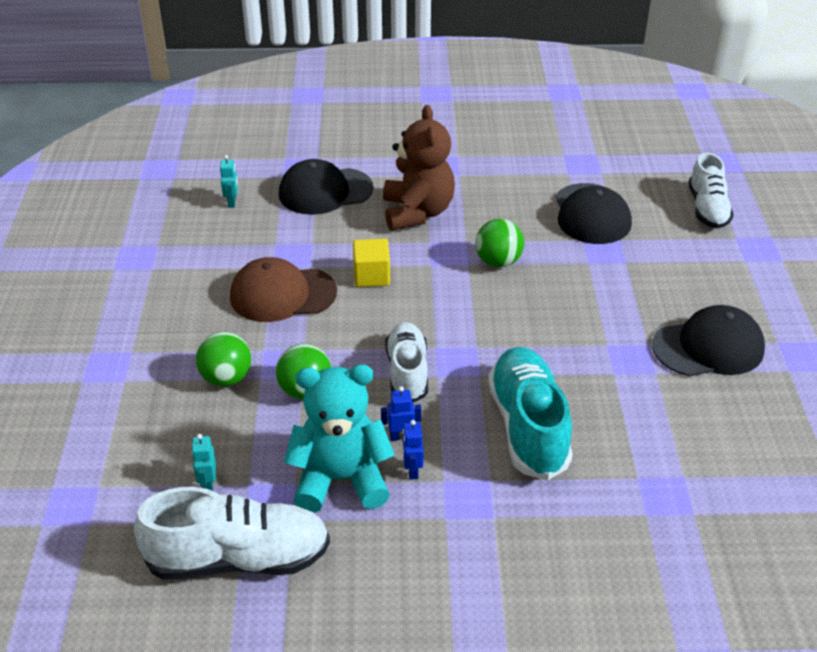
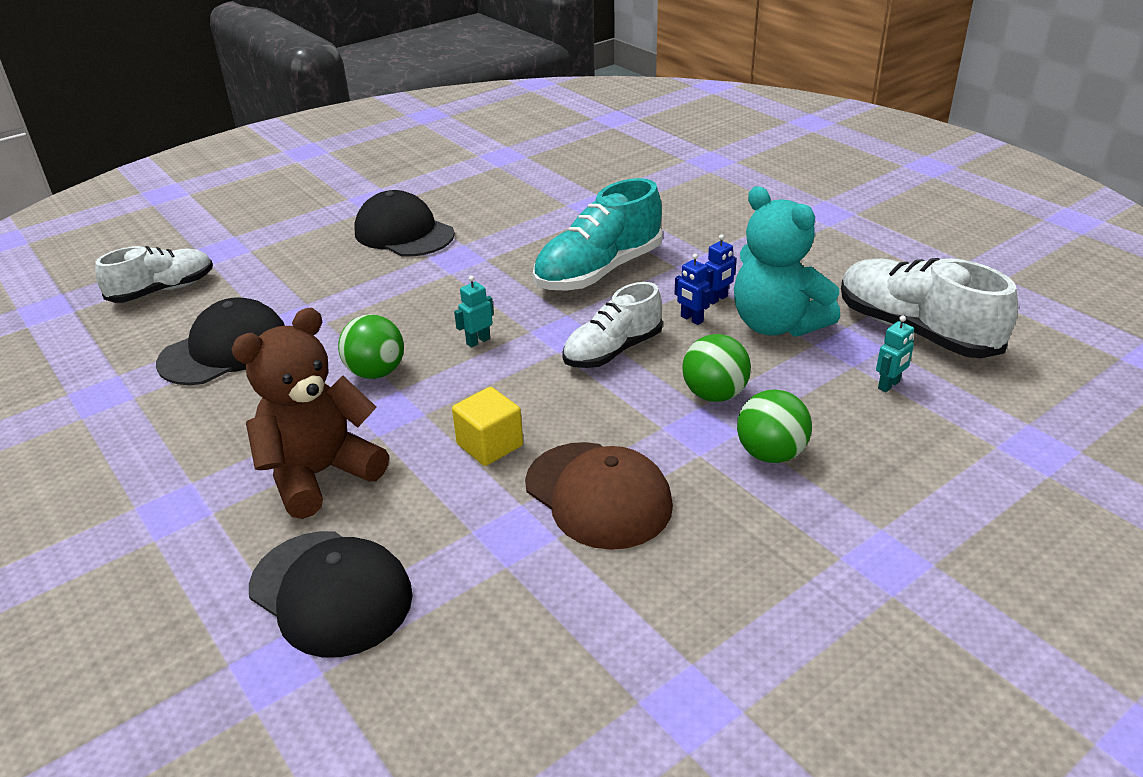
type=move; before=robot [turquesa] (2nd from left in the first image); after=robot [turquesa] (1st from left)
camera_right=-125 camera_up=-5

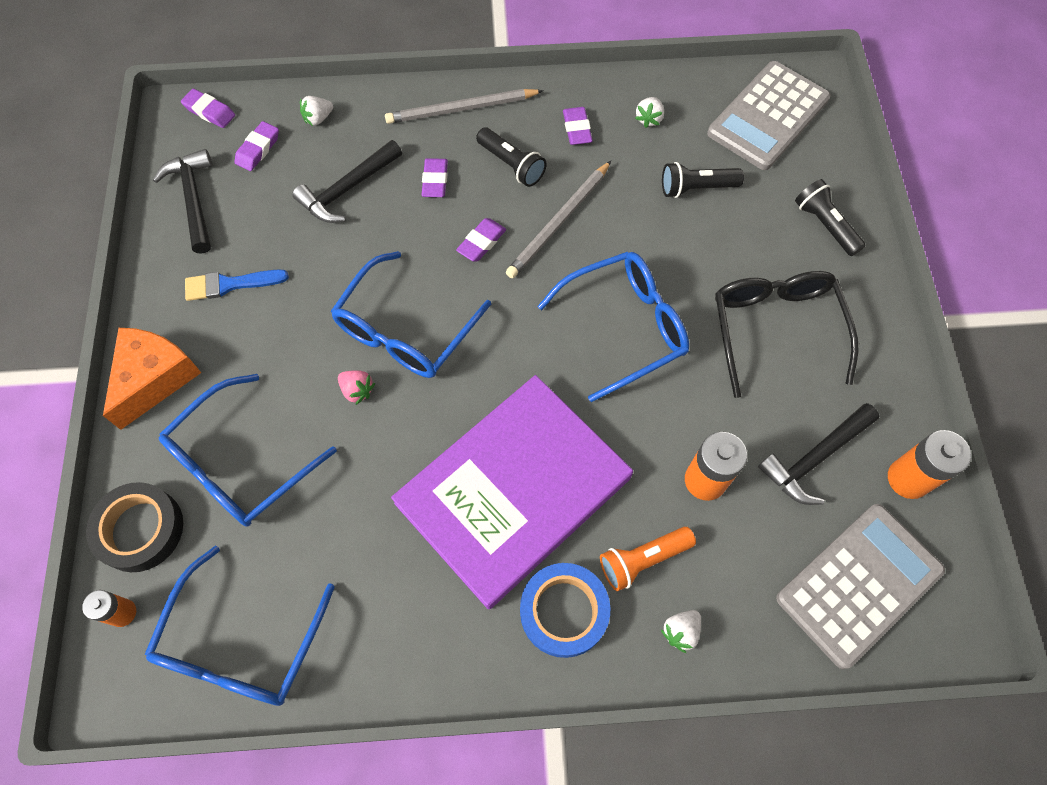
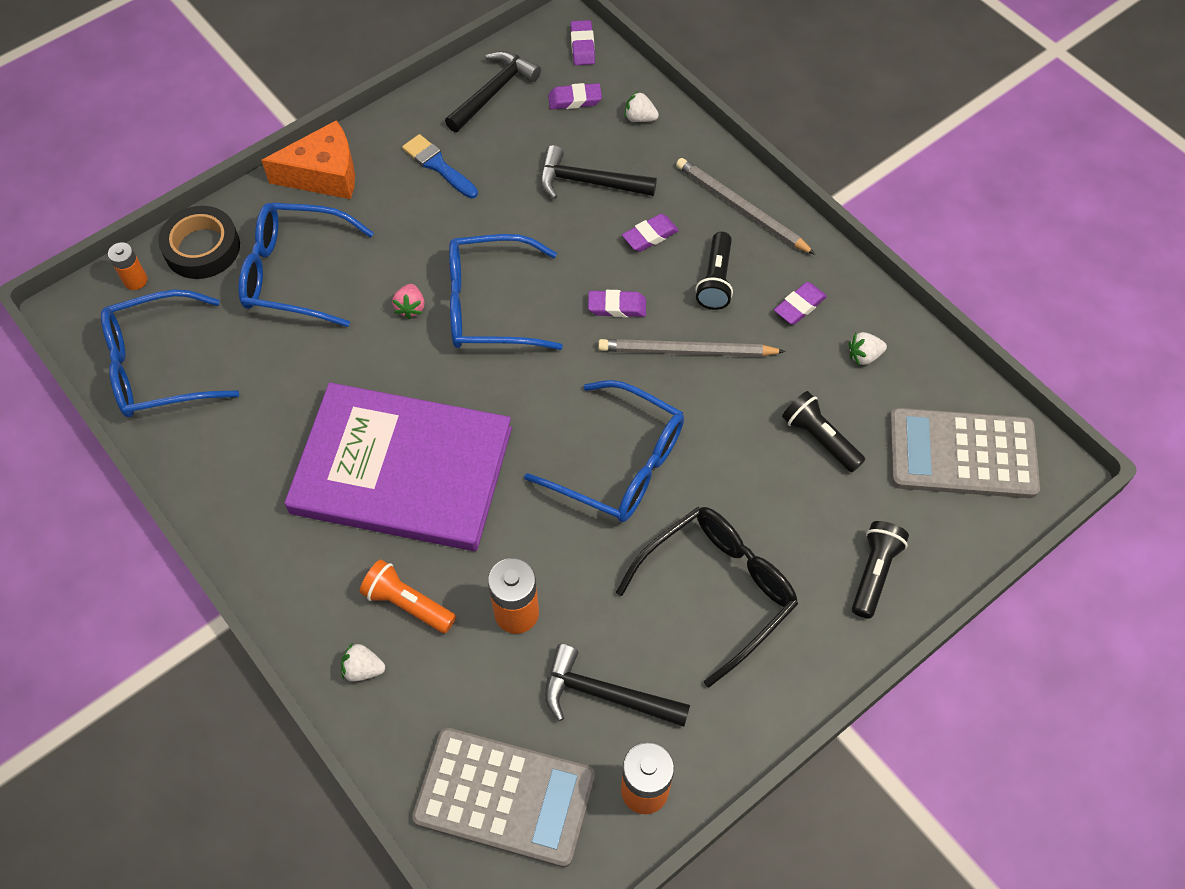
type=delete; before=cinta adhesiva [azul]
camera_right=55 camera_up=-5

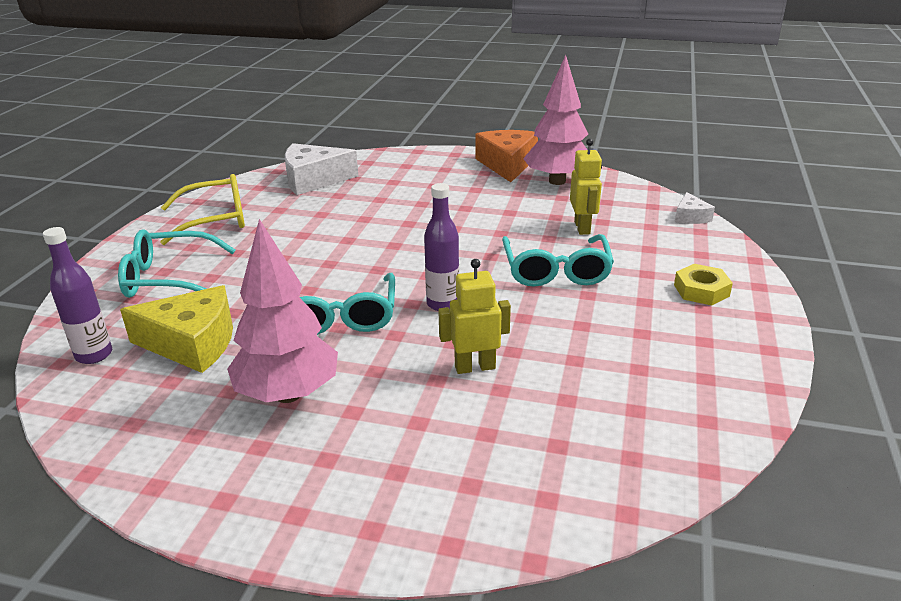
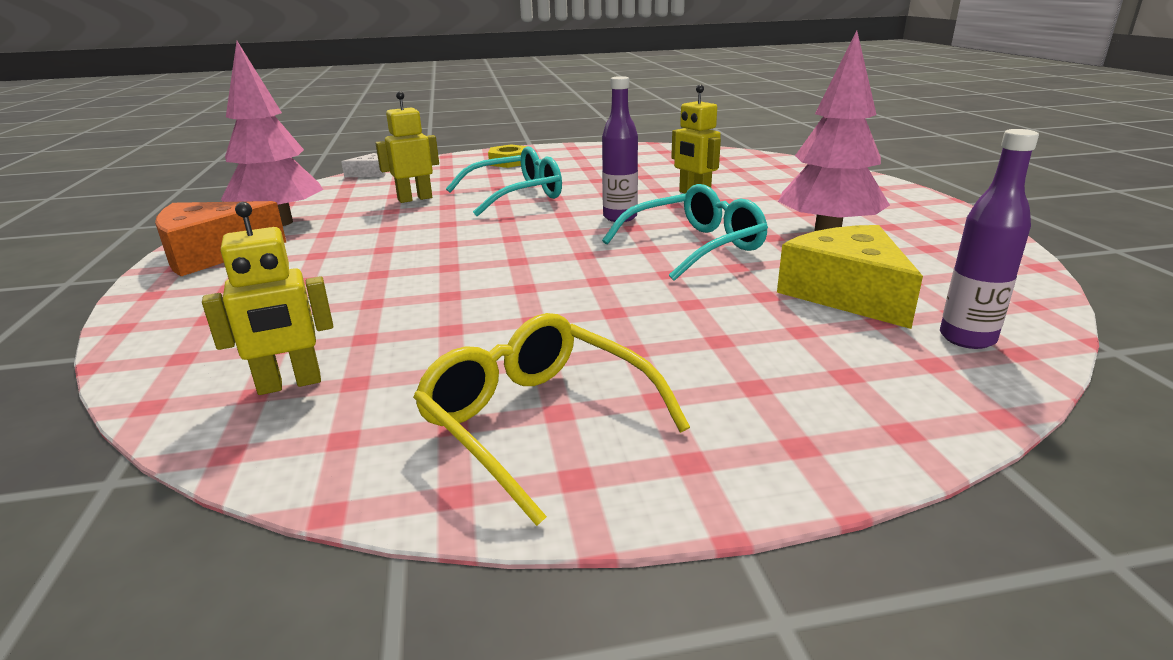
type=replace; before=queso [blanco] (1st from left); after=robot [amarillo] (1st from left)
type=delete; before=gafas [turquesa] (1st from left)
camera_right=-115 camera_up=-5

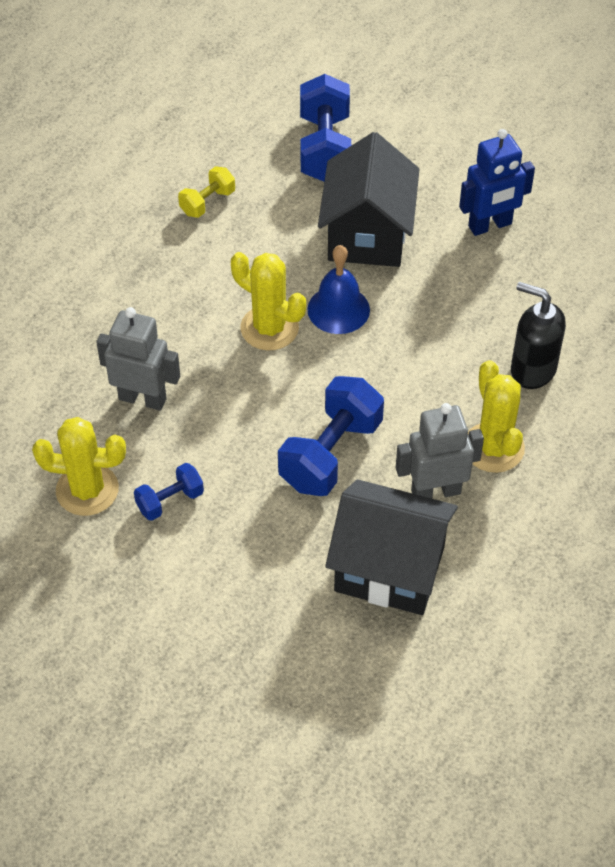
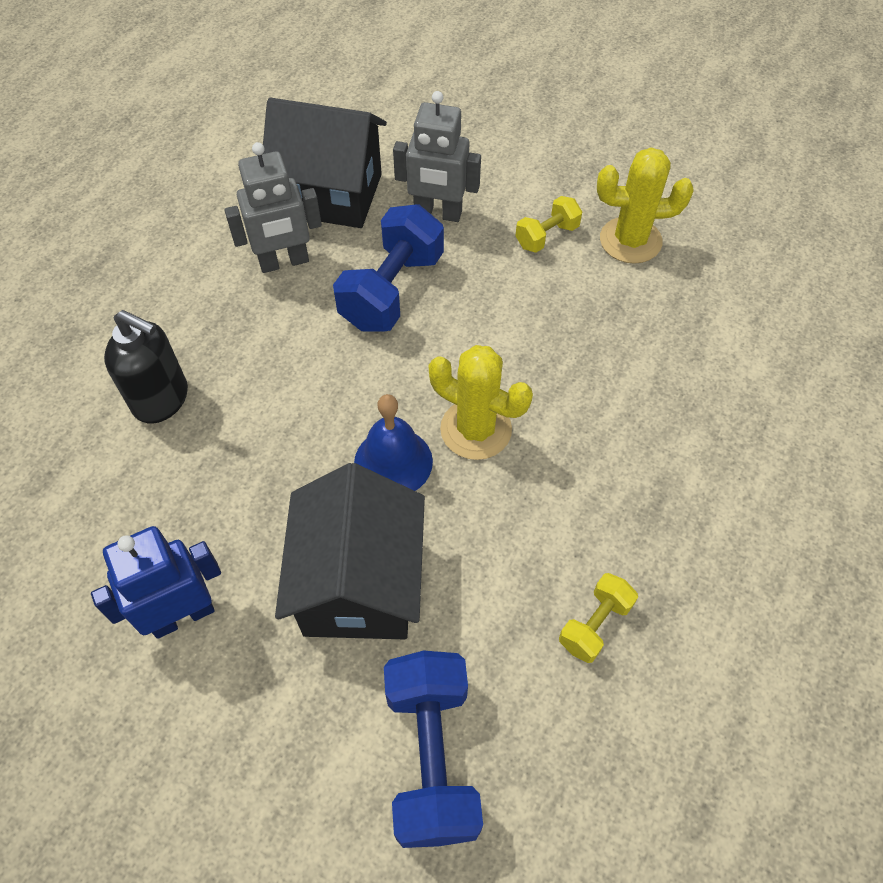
type=move; before=robot [gris] (1st from left in the first image); after=robot [gris] (2nd from left)
type=delete; before=cactus [amarillo] (3rd from left)
type=recolor; before=mancuerna [azul] (1st from left); after=mancuerna [amarillo] (1st from left)
camera_right=175 camera_up=5

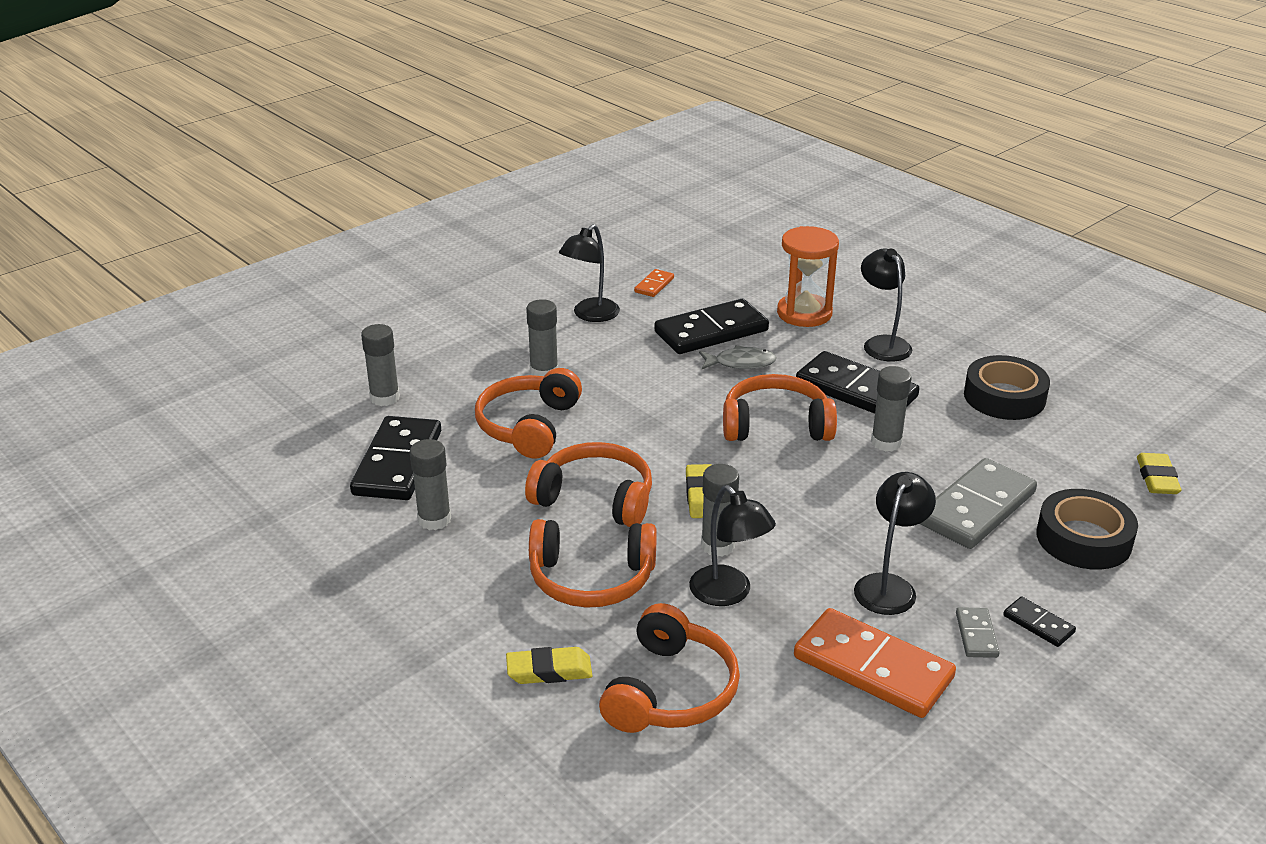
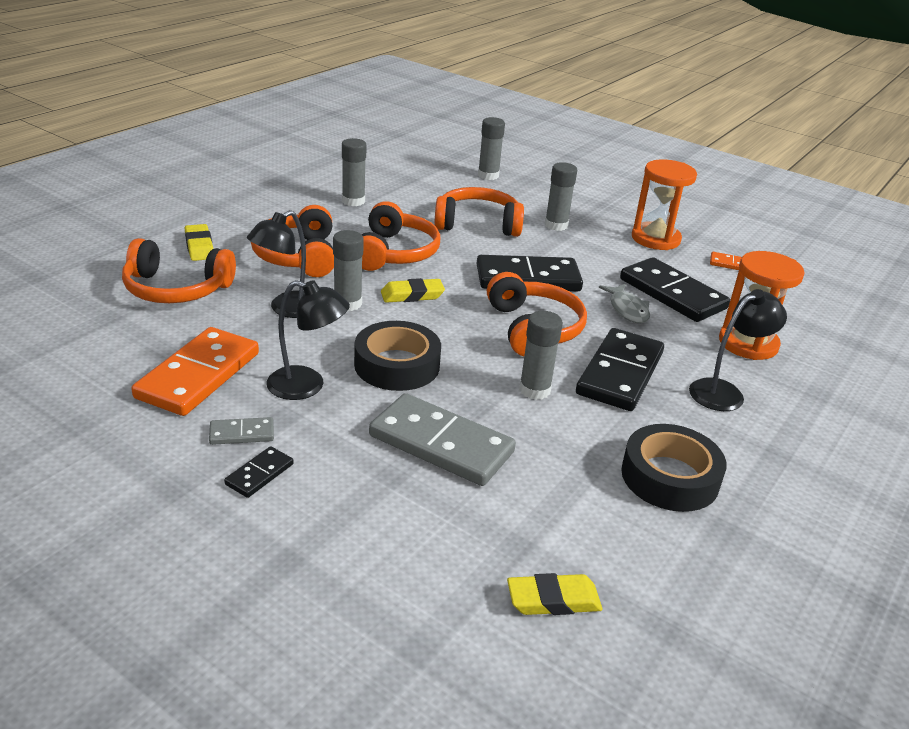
type=replace; before=lámpara [negro] (1st from left); after=reloj de arena [naranja] (1st from left)
type=move; before=ficha de dominó [negro] (1st from left in the first image); after=ficha de dominó [negro] (2nd from left)
type=move; before=cinta adhesiva [negro] (2nd from left in the first image); after=cinta adhesiva [negro] (1st from left)
camera_right=75 camera_up=0

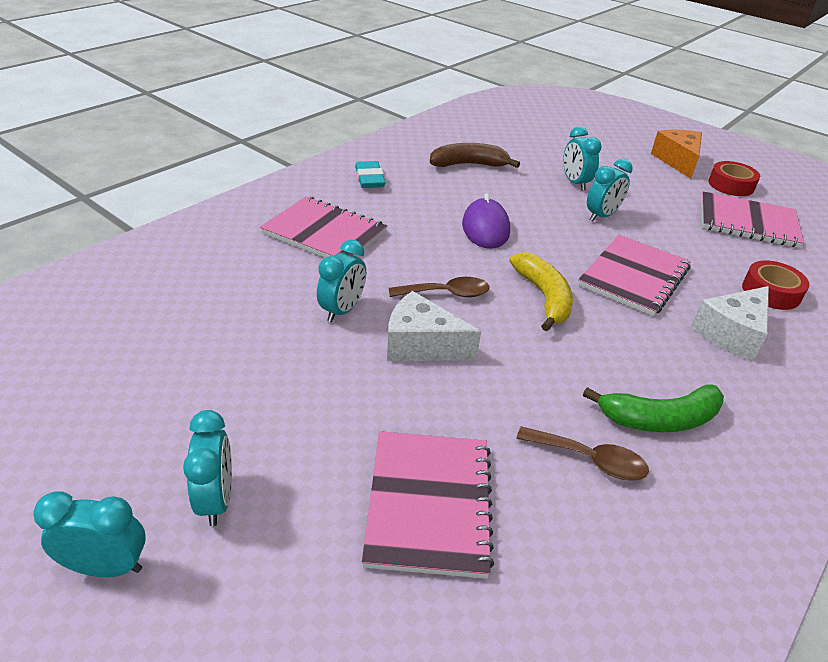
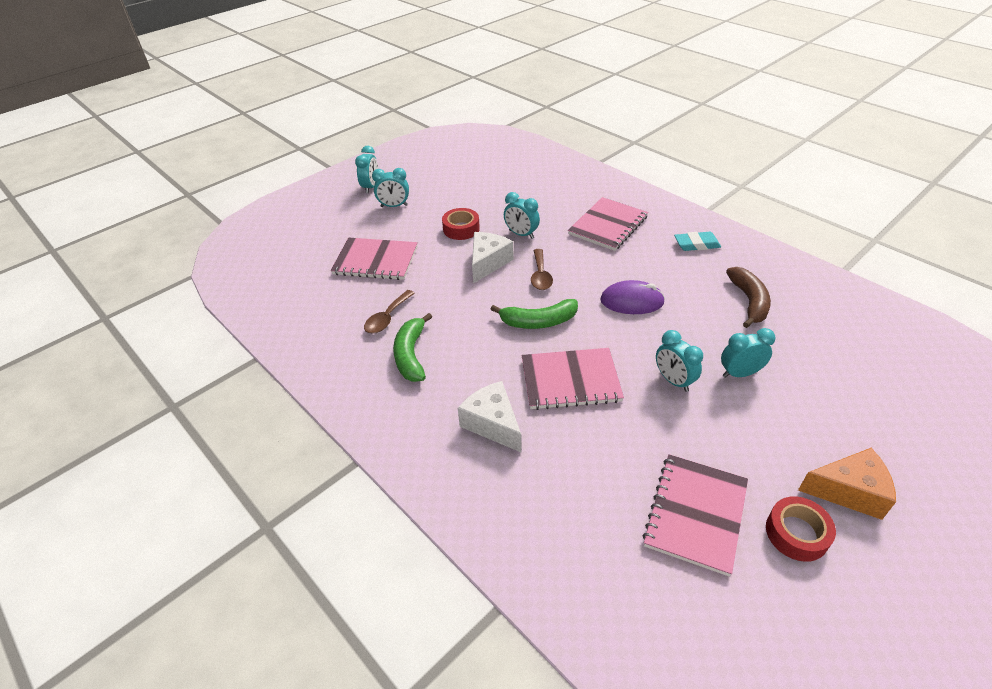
type=rotate; before=cuaderno [rosa] (3rd from left in the first image); turn=-45
type=recolor; before=plátano [amarillo]; after=plátano [verde] (2nd from left)
type=move; before=cinta adhesiva [rojo] (2nd from left in the first image); after=cinta adhesiva [rojo] (1st from left)
camera_right=100 camera_up=5

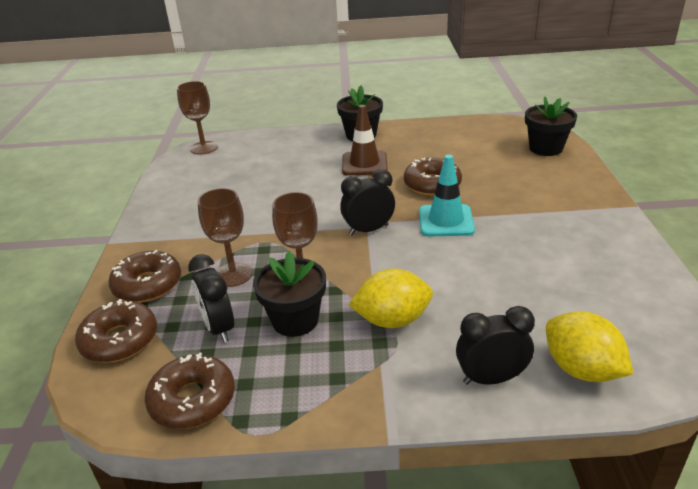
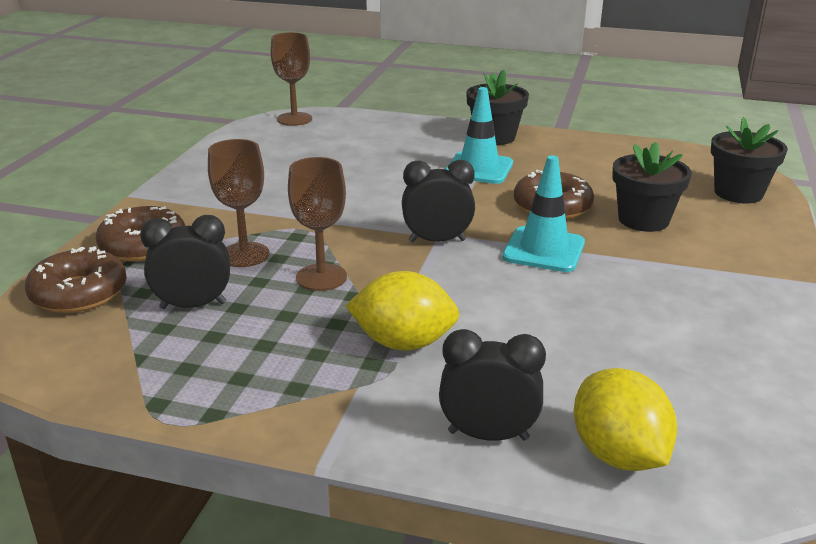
type=recolor; before=cono de tráfico [marrón]; after=cono de tráfico [turquesa] (1st from left)
type=move; before=maceta [negro] (1st from left in the first image); after=maceta [negro] (2nd from left)
type=rotate; before=despertador [negro] (1st from left); turn=90
type=delete; before=rosquilla [marrón] (3rd from left)
camera_right=15 camera_up=-5

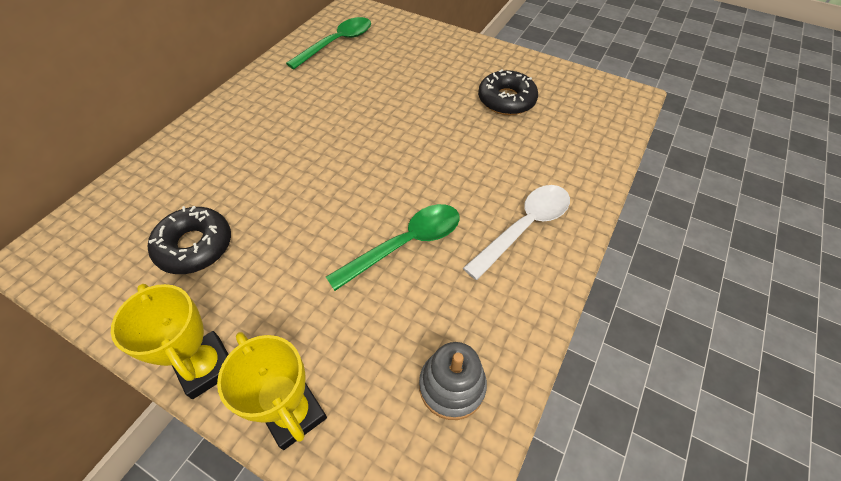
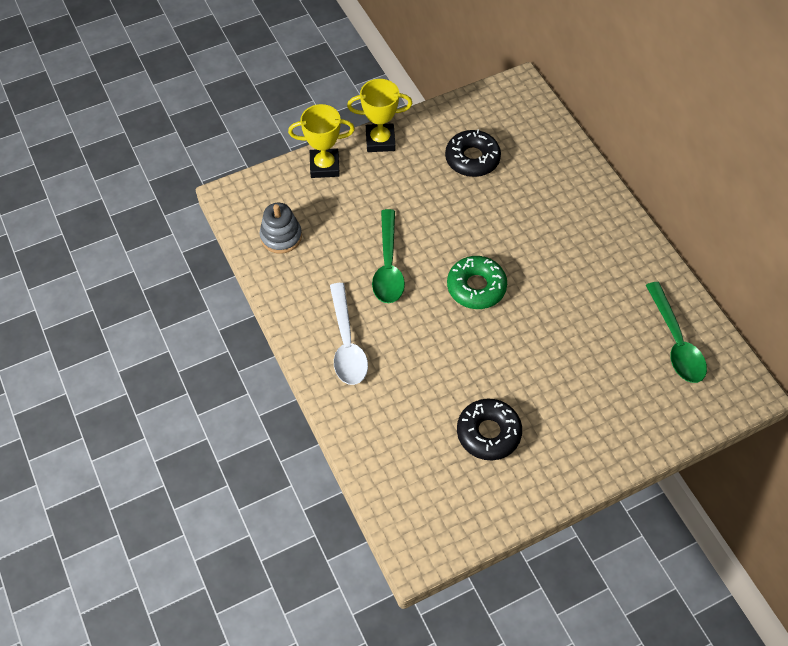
type=insert; after=rosquilla [verde]
camera_right=125 camera_up=5

